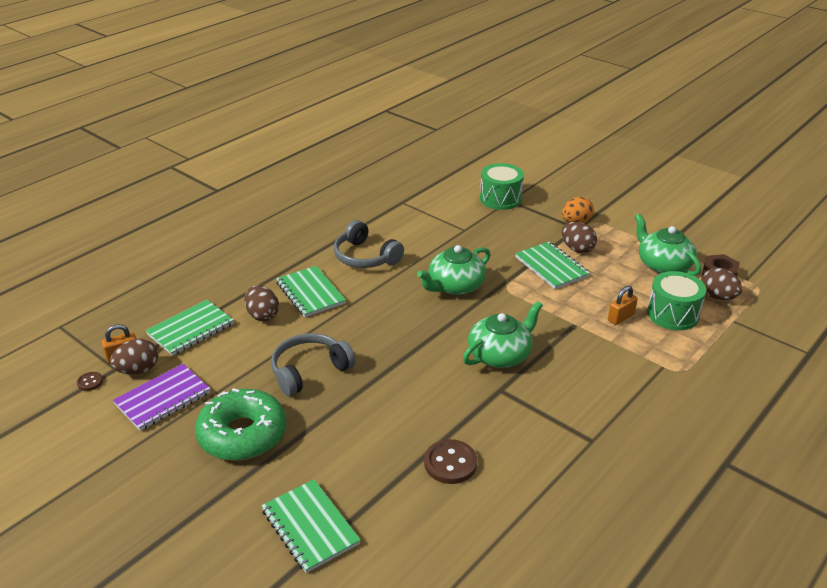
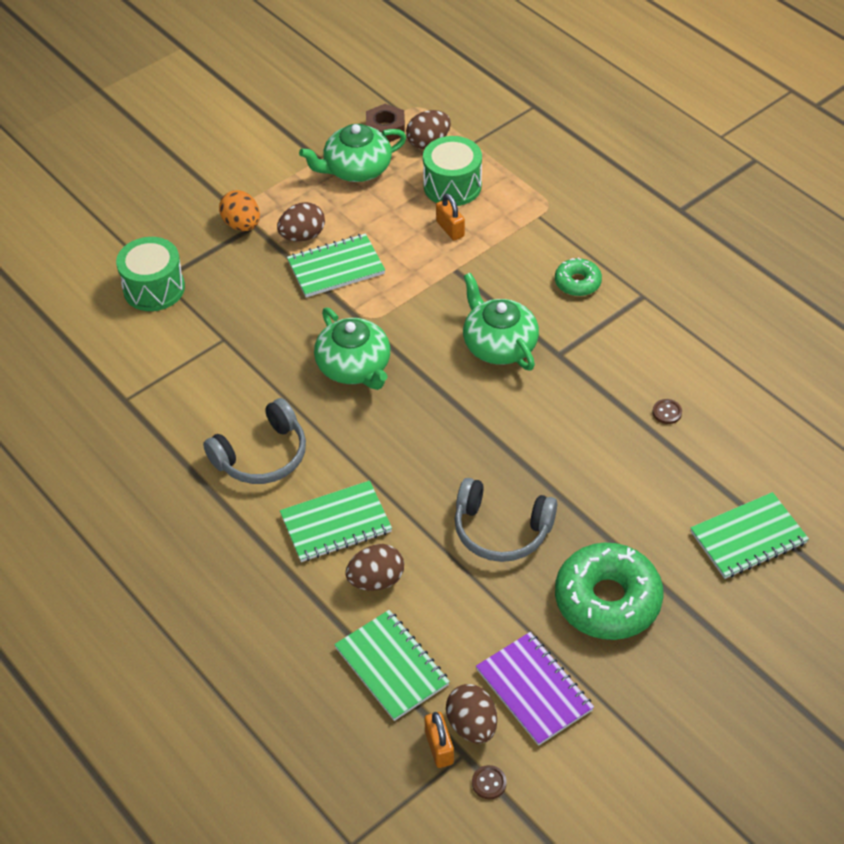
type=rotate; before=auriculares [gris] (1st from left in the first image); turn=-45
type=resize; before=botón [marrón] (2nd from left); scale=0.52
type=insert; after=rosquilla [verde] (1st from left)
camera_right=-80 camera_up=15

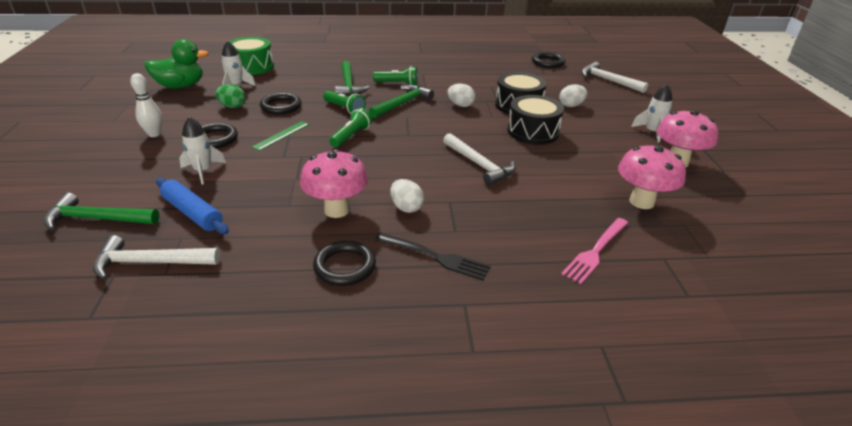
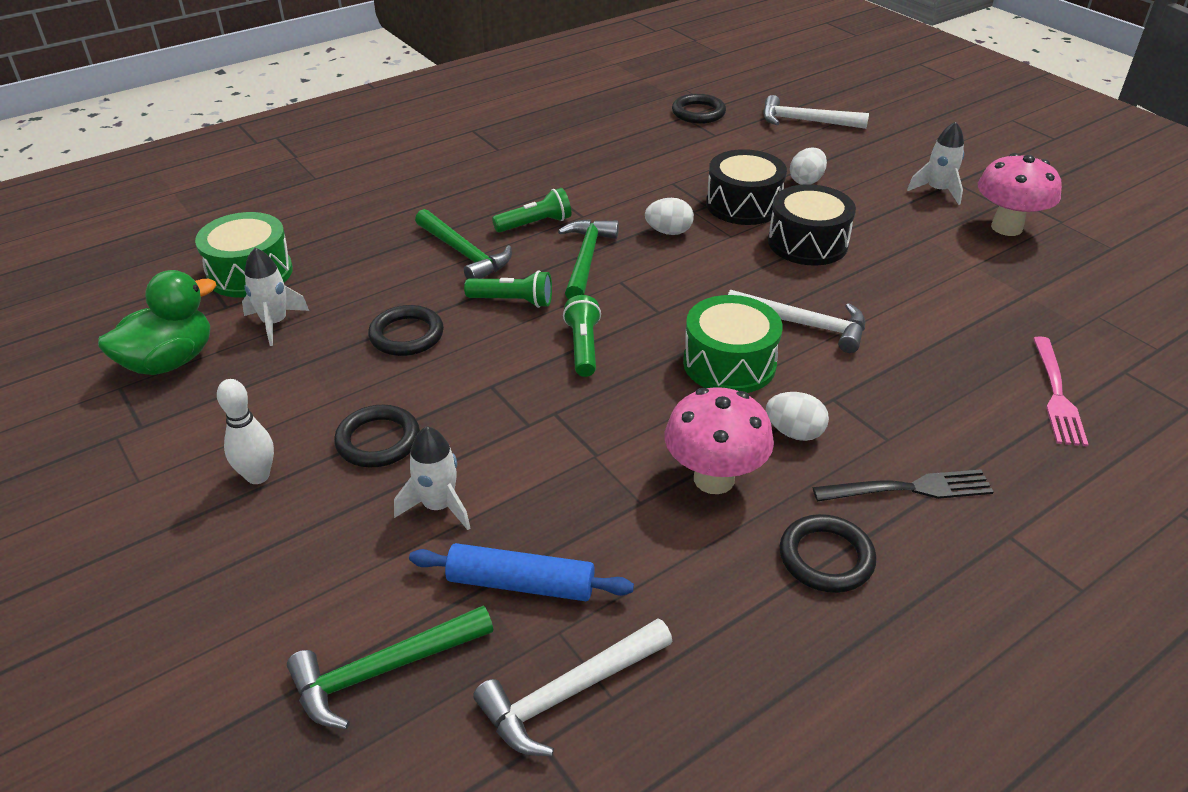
type=delete; before=huevo [verde]
type=delete; before=regla [verde]
type=delete; before=seta [rosa] (2nd from left)
type=insert; after=tambor [verde] (2nd from left)
camera_right=-30 camera_up=5

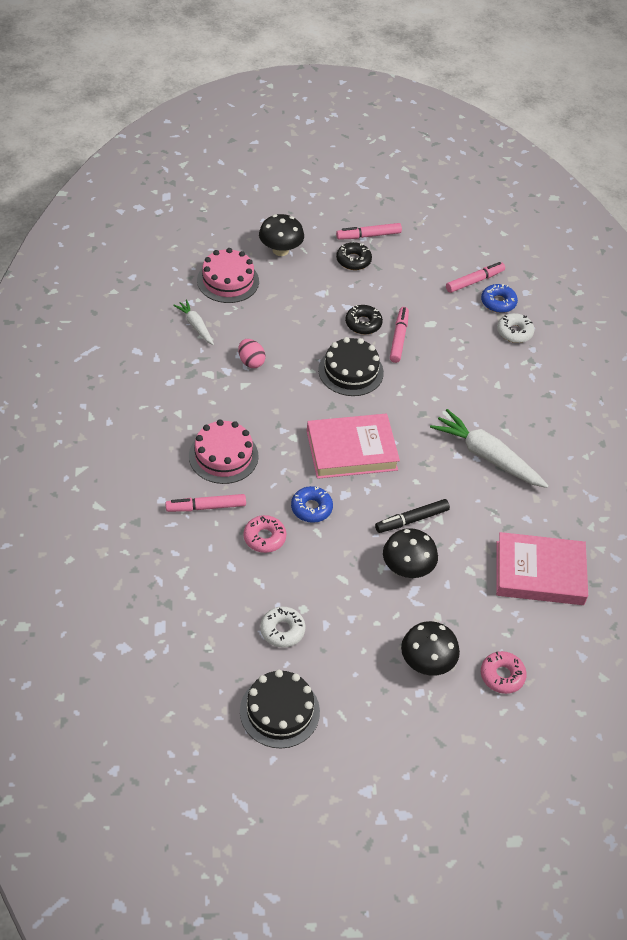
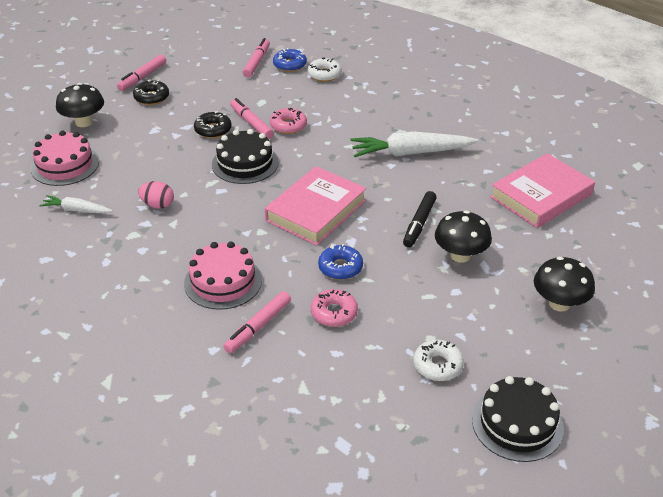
type=move; before=rosquilla [rosa] (2nd from left in the first image); after=rosquilla [rosa] (1st from left)
camera_right=-40 camera_up=-10

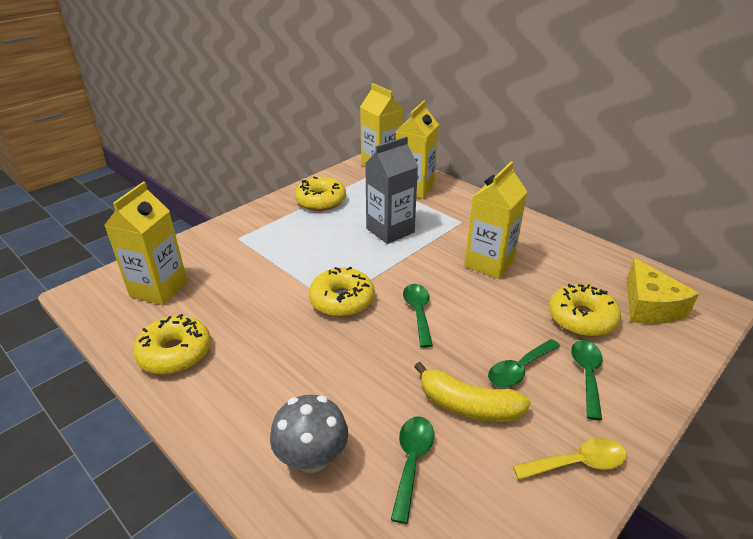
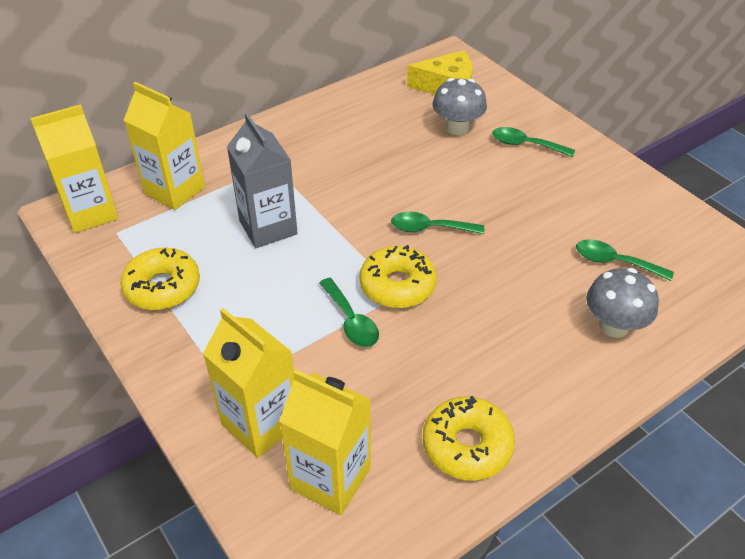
type=move; before=cartón de leche [amarillo] (4th from left in the first image); after=cartón de leche [amarillo] (3rd from left)
type=replace; before=rosquilla [amarillo] (4th from left); after=seta [gris] (1st from left)
type=move; before=cuchara [verde] (3rd from left in the first image); after=cuchara [verde] (1st from left)
type=delete; before=plátano [amarillo]
type=delete; before=cuchara [amarillo]
camera_right=-80 camera_up=10

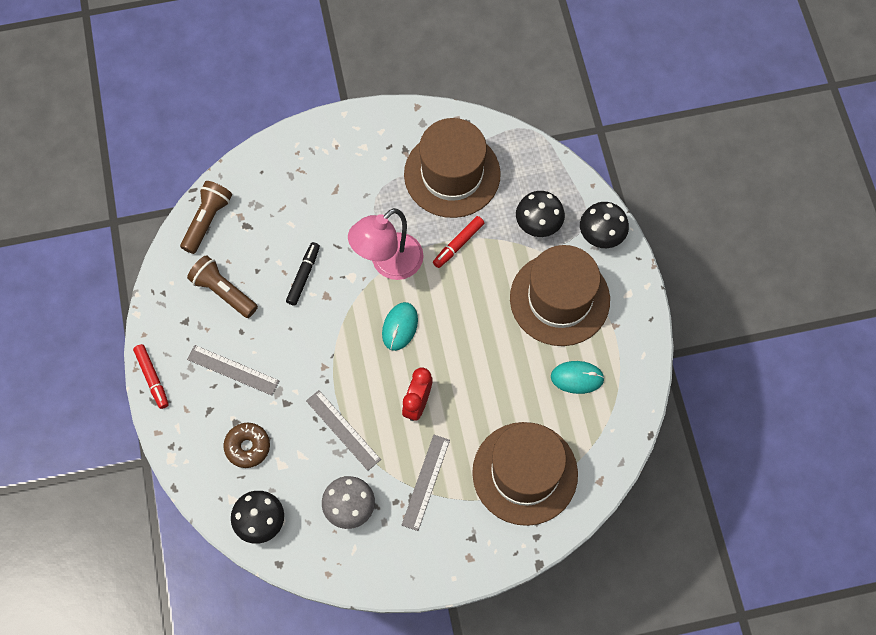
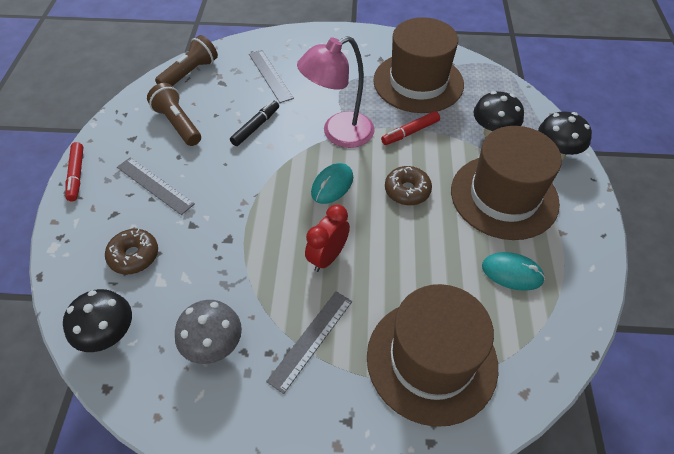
type=move; before=regla [gris] (2nd from left)
type=insert; after=rosquilla [marrón] (2nd from left)
camera_right=15 camera_up=-15

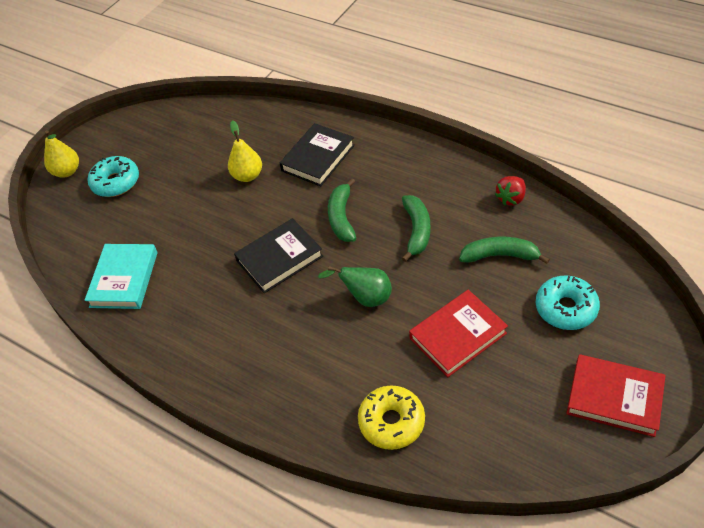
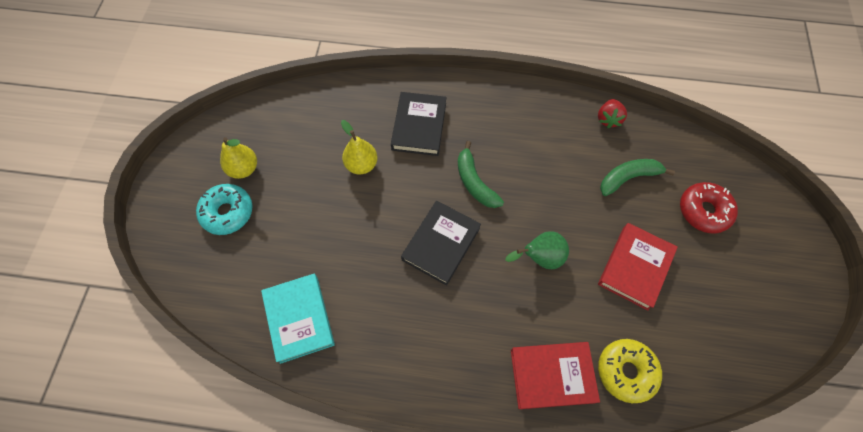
type=move; before=pera [amarillo] (1st from left)
type=delete; before=plátano [verde] (2nd from left)
type=recolor; before=rosquilla [turquesa] (2nd from left); after=rosquilla [rojo]
type=move; before=libro [rojo] (2nd from left in the first image); after=libro [rojo] (1st from left)
camera_right=-30 camera_up=15

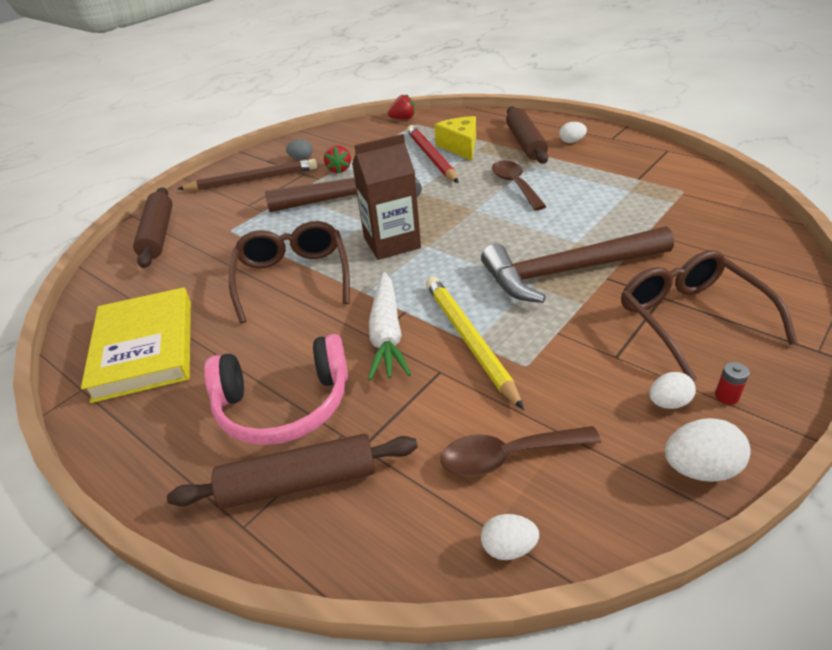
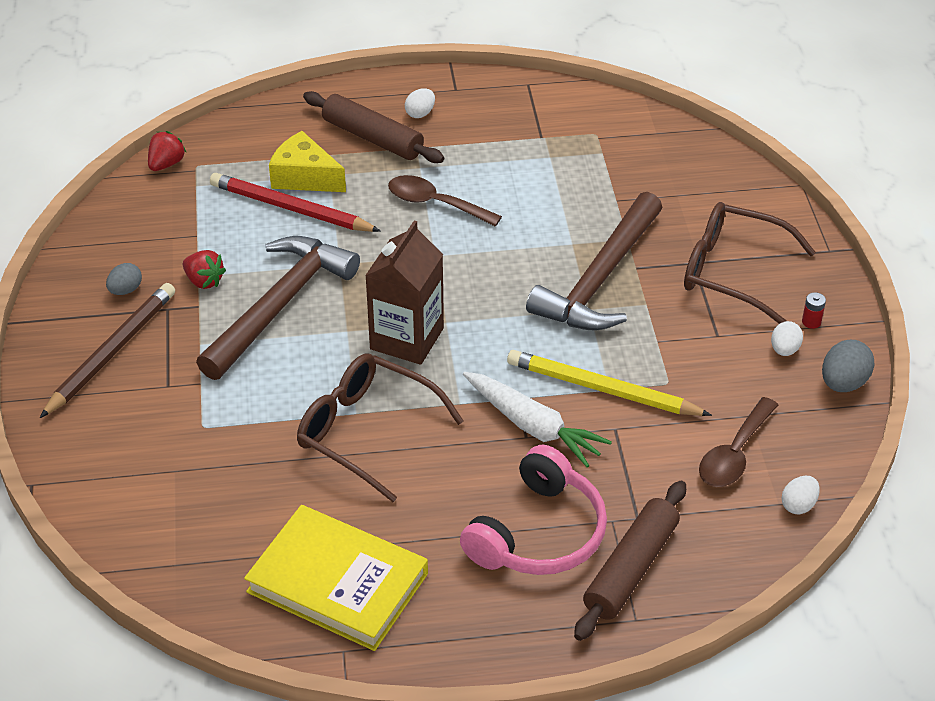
type=delete; before=rodillo [marrón] (1st from left)
type=recolor; before=huevo [blanco] (4th from left); after=huevo [gris] (2nd from left)
camera_right=-50 camera_up=5

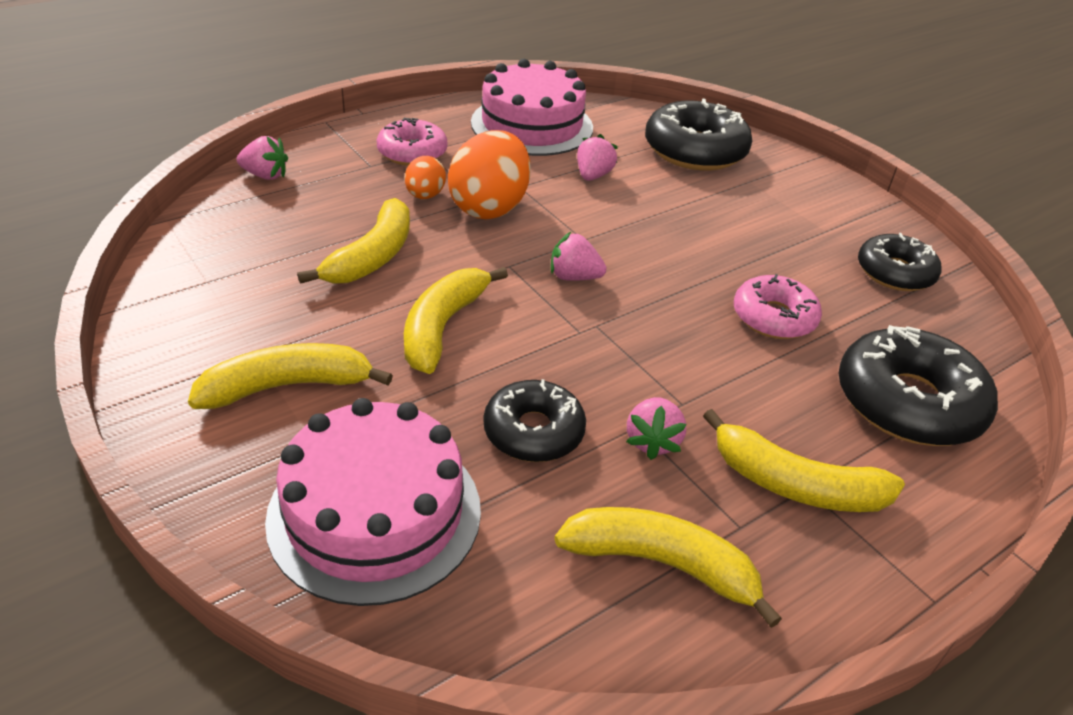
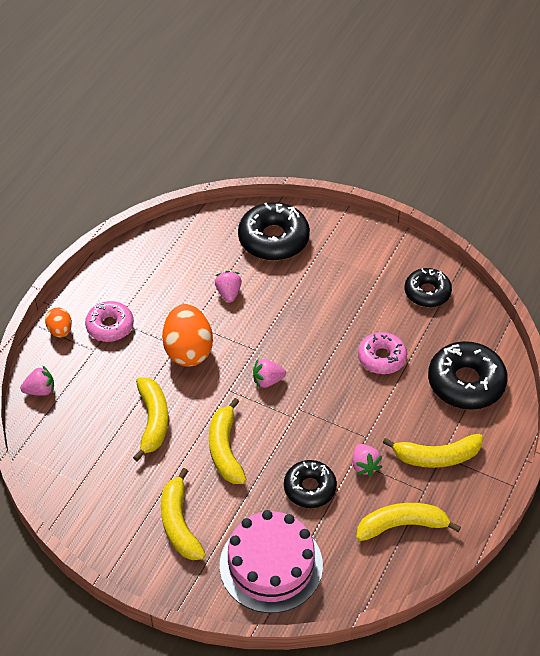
type=delete; before=tarta [rosa] (2nd from left)
type=move; before=huevo [naranja] (1st from left)
type=rotate; before=plátano [amarillo] (1st from left in the first image); turn=-60
camera_right=-25 camera_up=10

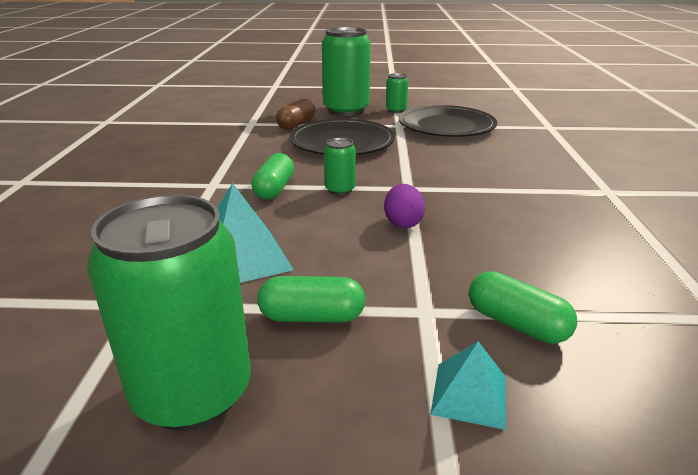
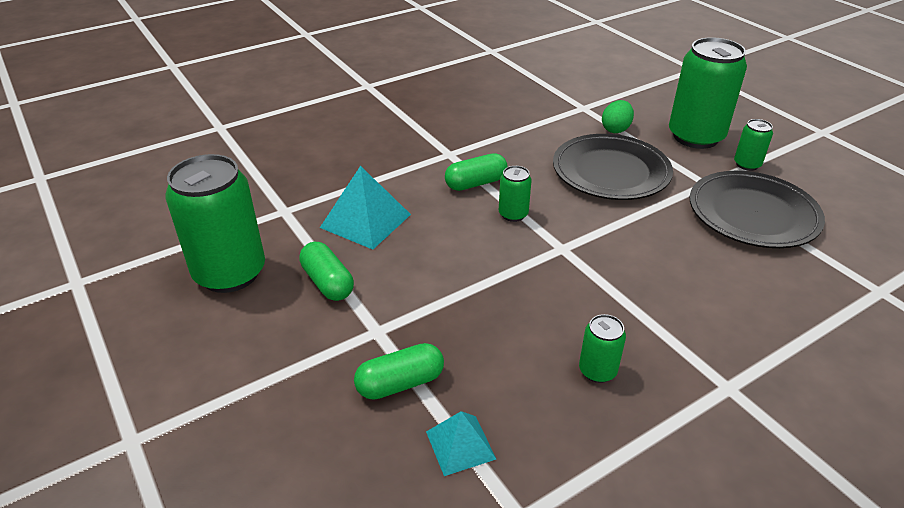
type=replace; before=cápsula [marrón]; after=huevo [verde]
type=delete; before=huevo [morado]
type=rotate; before=cápsula [verde] (3rd from left in the first image); turn=60
type=move; before=pirámide [turquesa] (2nd from left)
type=insert; after=lata [verde] (3rd from left)
camera_right=55 camera_up=10

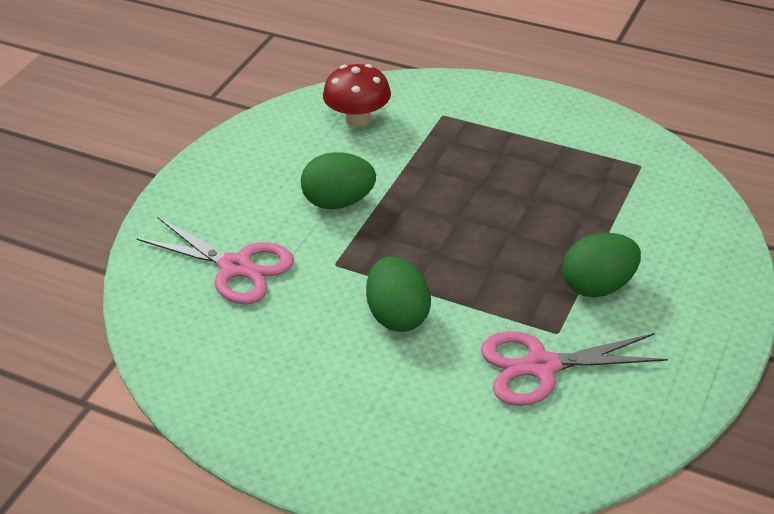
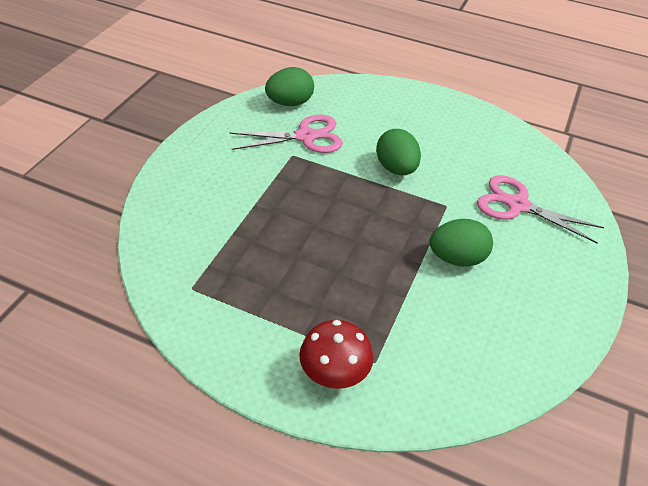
type=move; before=seta [rojo]
type=move; before=huevo [verde] (3rd from left in the first image); after=huevo [verde] (1st from left)
camera_right=175 camera_up=5

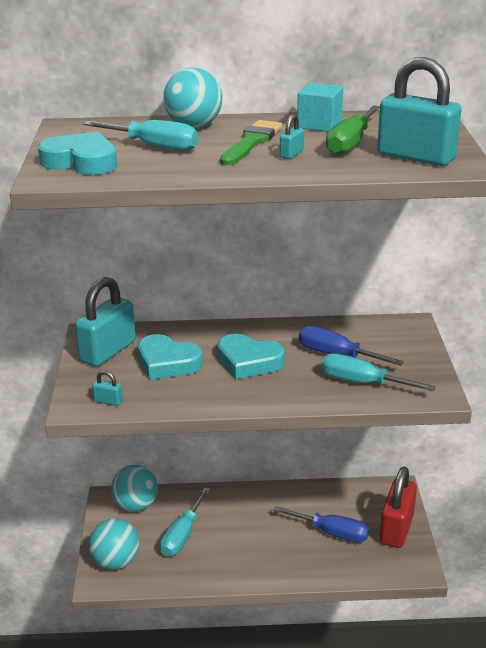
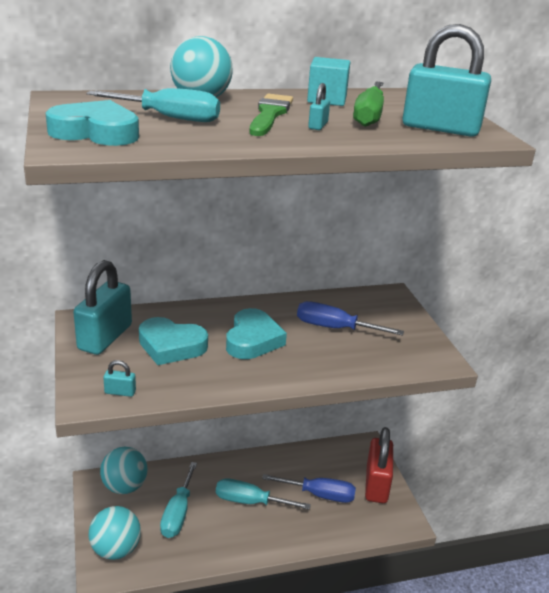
type=rotate; before=corazón [turquesa] (3rd from left); turn=-90
type=move; before=destornillador [turquesa] (3rd from left)
camera_right=-15 camera_up=0

